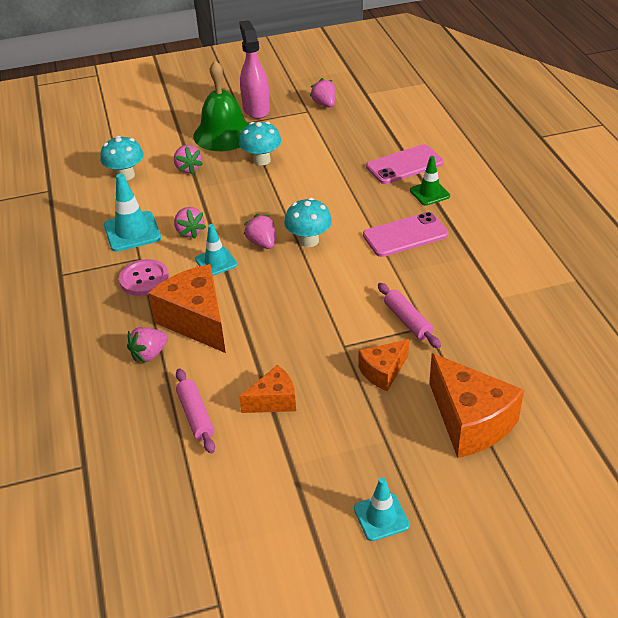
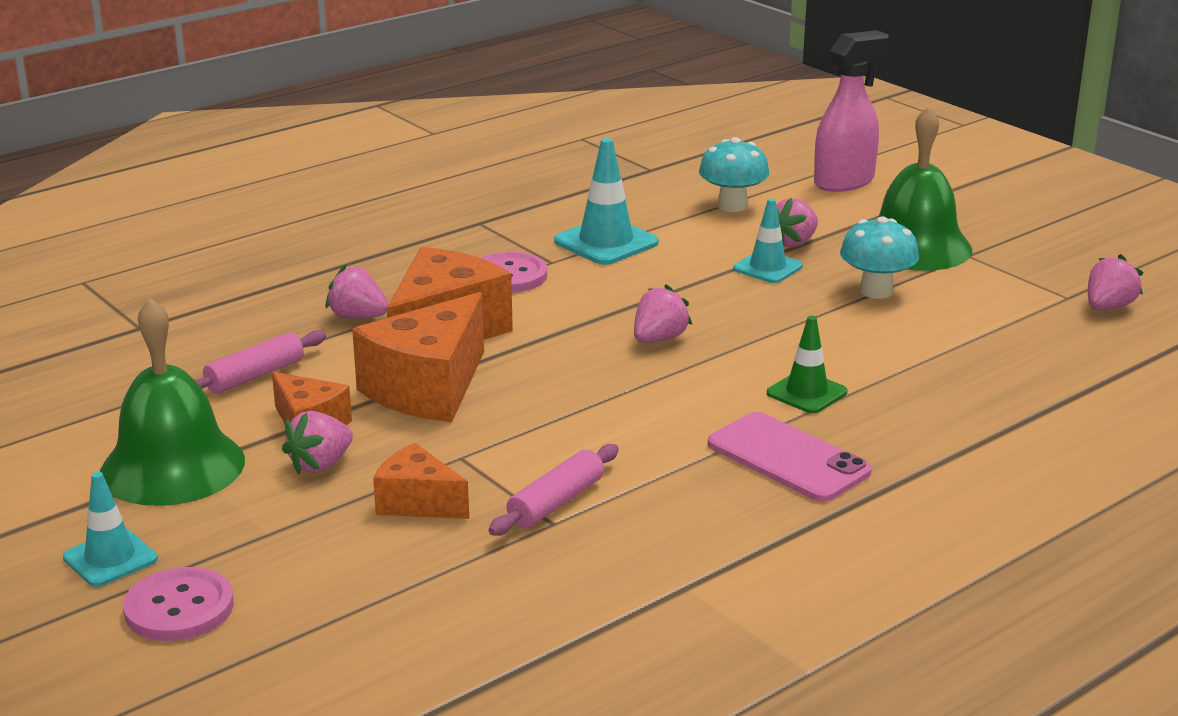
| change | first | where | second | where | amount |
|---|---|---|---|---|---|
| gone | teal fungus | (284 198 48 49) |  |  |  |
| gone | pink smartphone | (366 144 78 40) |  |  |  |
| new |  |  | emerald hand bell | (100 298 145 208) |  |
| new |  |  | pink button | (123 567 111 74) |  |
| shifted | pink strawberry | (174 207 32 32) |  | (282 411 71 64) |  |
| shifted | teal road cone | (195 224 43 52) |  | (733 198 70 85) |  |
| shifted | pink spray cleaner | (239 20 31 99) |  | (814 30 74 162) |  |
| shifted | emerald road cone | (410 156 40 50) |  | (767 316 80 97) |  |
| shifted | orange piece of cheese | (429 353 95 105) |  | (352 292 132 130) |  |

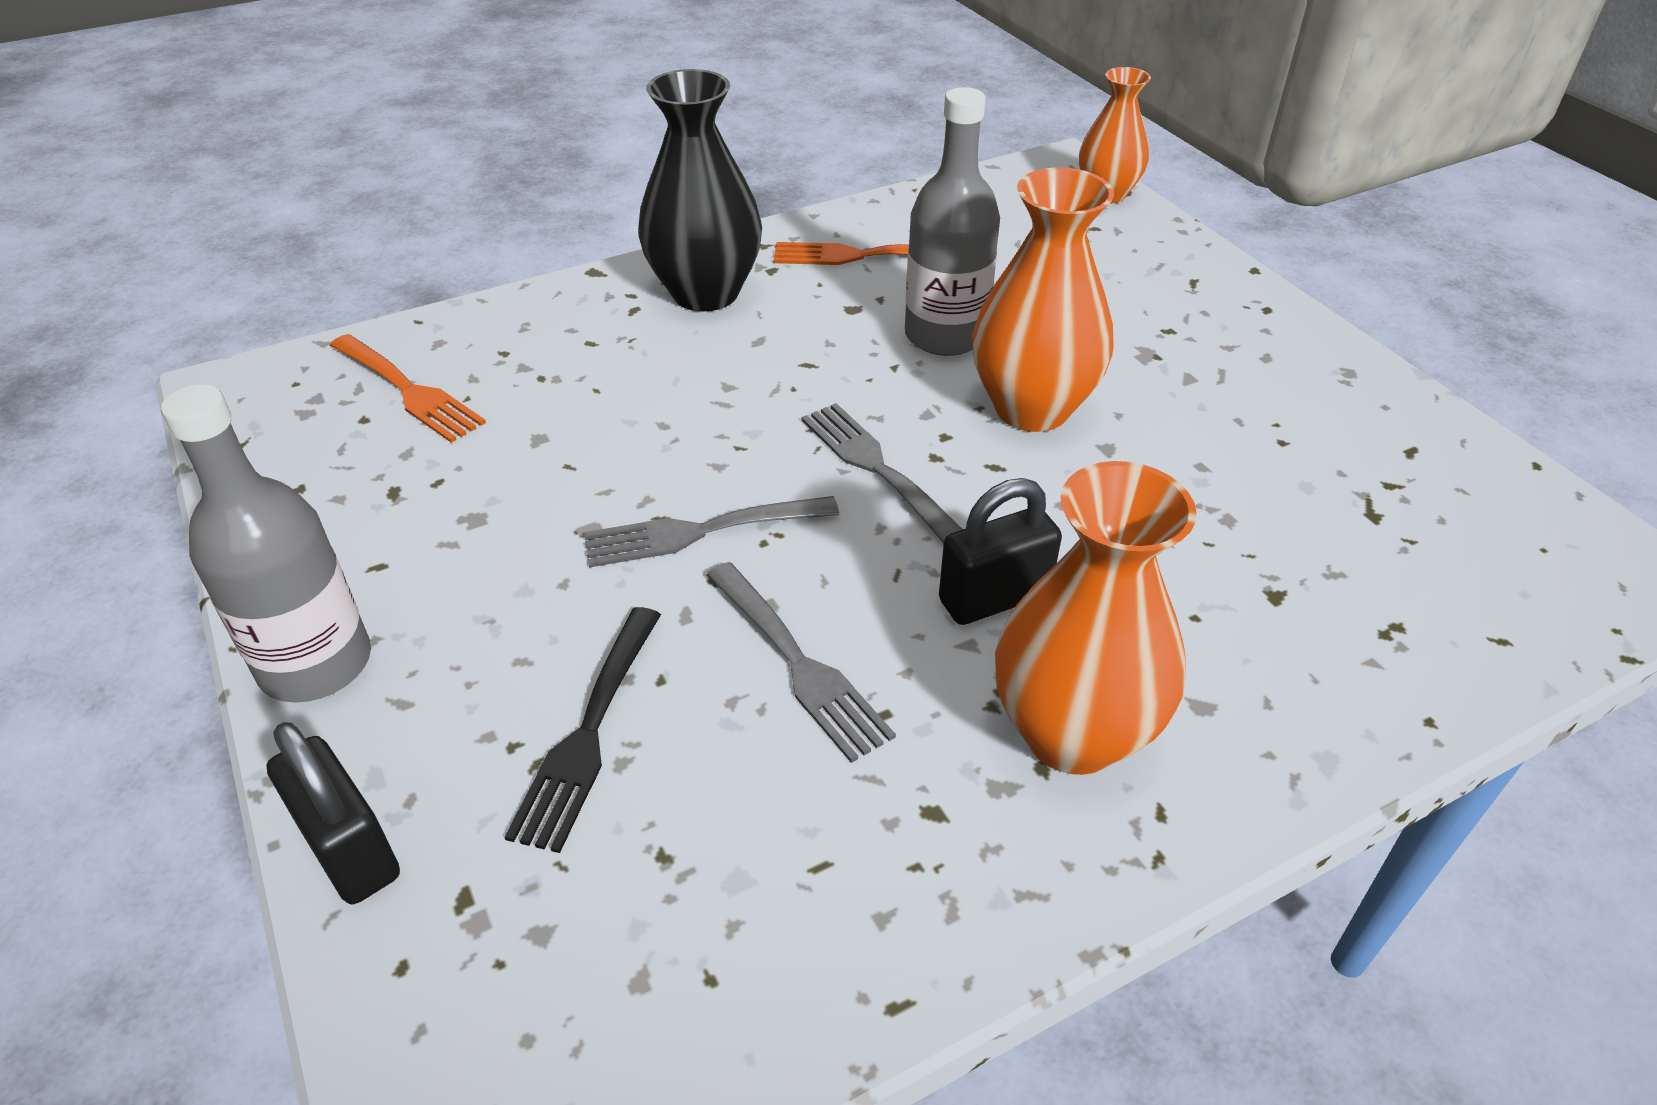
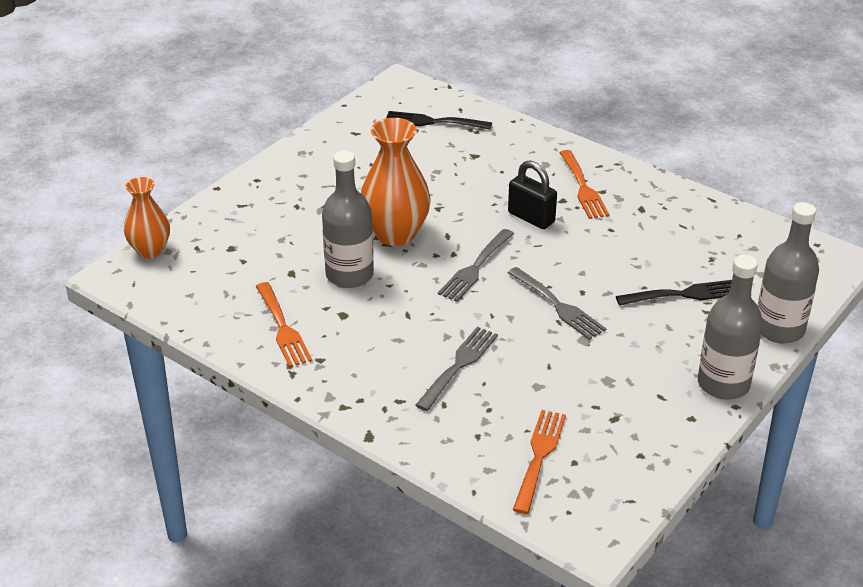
| change | first | where | second | where | amount |
|---|---|---|---|---|---|
| gone | black vase | (638 69 124 242) |  |  |  |
| new |  |  | black table fork | (386 111 106 19) |  |
| shifted | gray table fork | (707 562 189 201) |  | (415 327 83 84) |  |
| swapped | black lock | (266 722 134 182) | gray flask | (758 202 61 141) |  |
| swapped | orange vase | (995 461 202 314) | orange table fork | (559 150 51 69) |  |

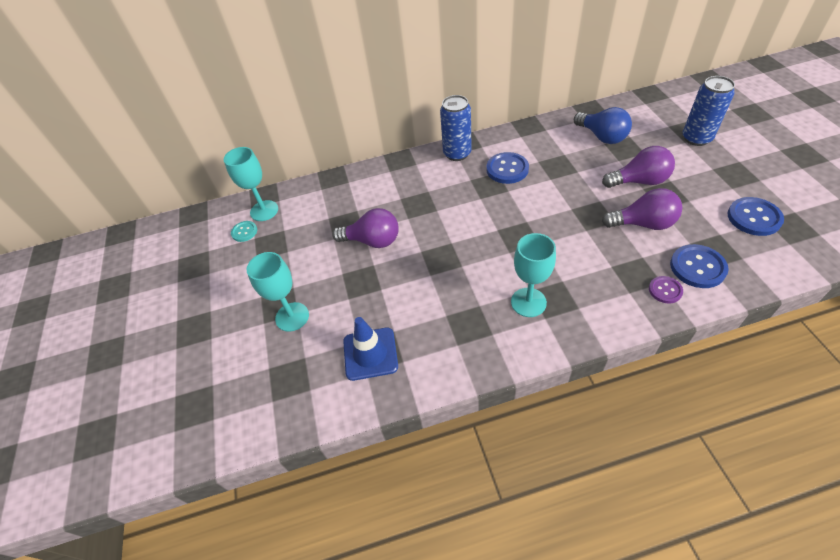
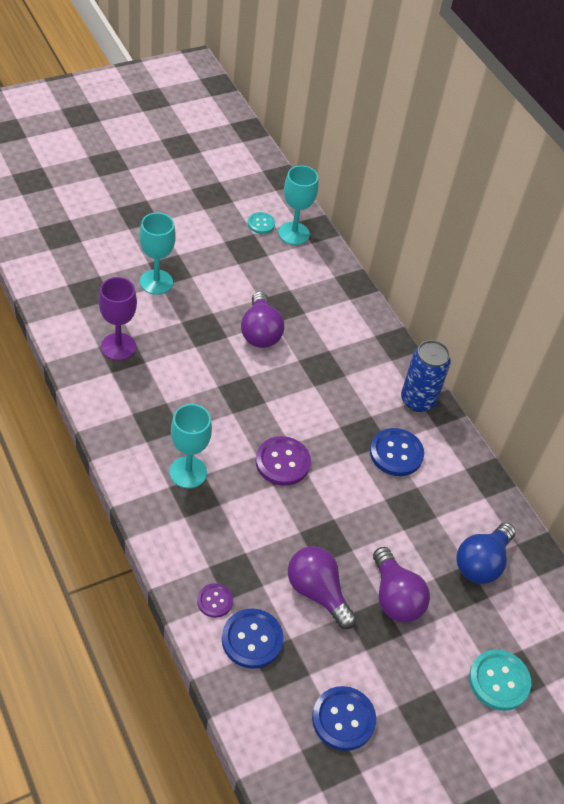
| change | first | where | second | where | amount |
|---|---|---|---|---|---|
| new |  |  | purple button | (256 436 55 50) |  |
| swapped | cobalt road cone | (343 317 55 64) | purple chalice | (99 277 38 84) |  |
| swapped | cobalt soda can | (683 76 52 70) | teal button | (469 650 62 61) |  |
| rotated | purple light bulb | (602 188 80 42) |  | (288 546 68 83) | 150 degrees clockwise |

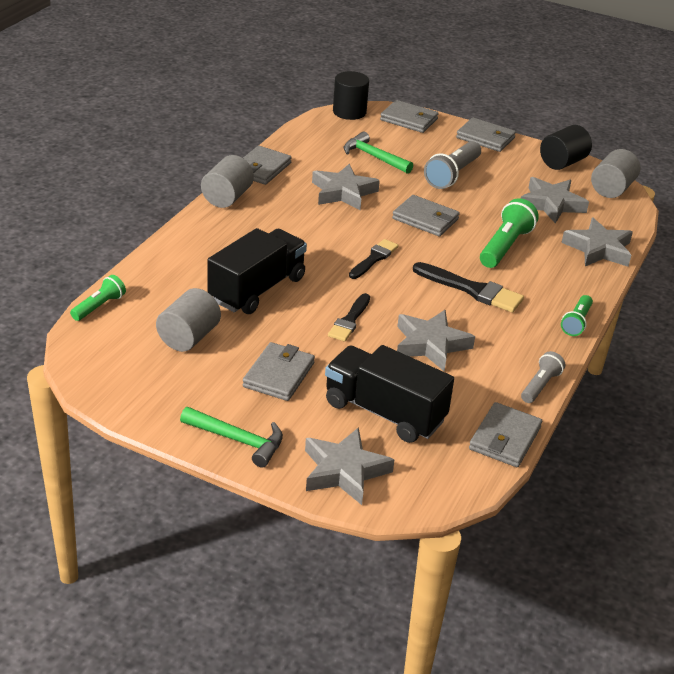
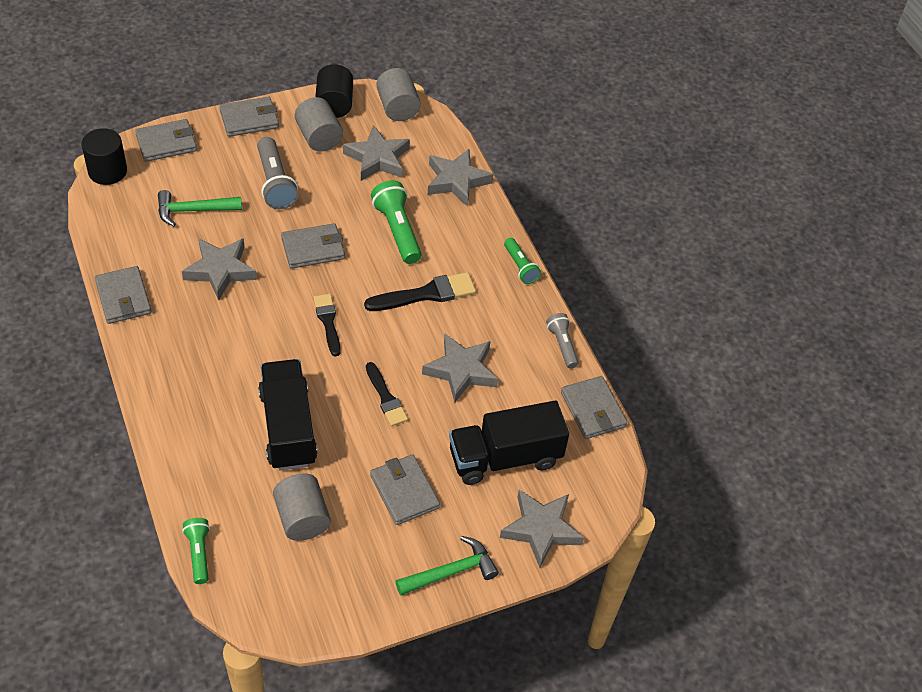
| change | first | where | second | where | amount |
|---|---|---|---|---|---|
| shifted | gray cylinder shape | (201 155 53 53) |  | (295 97 48 55) |  |

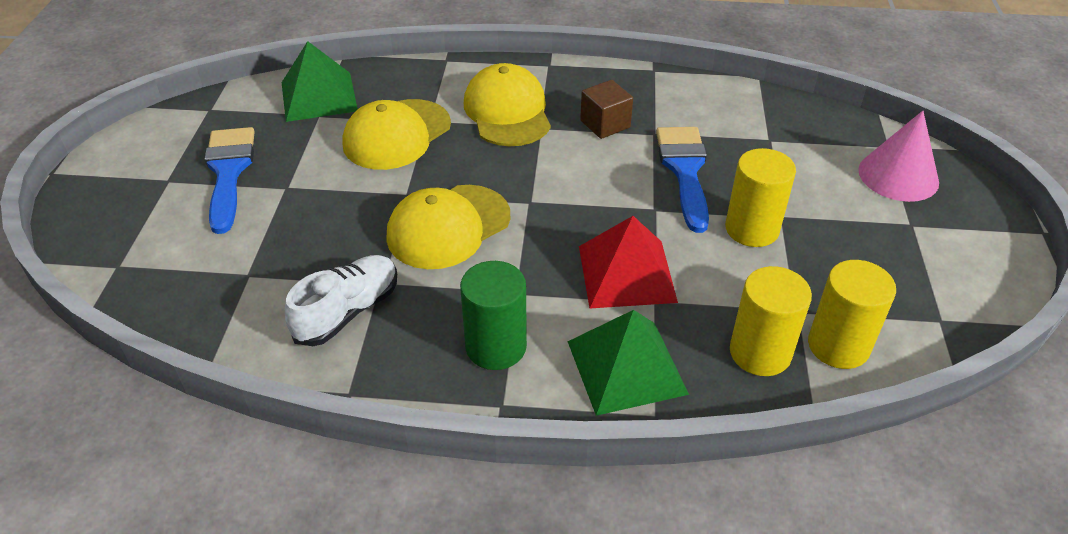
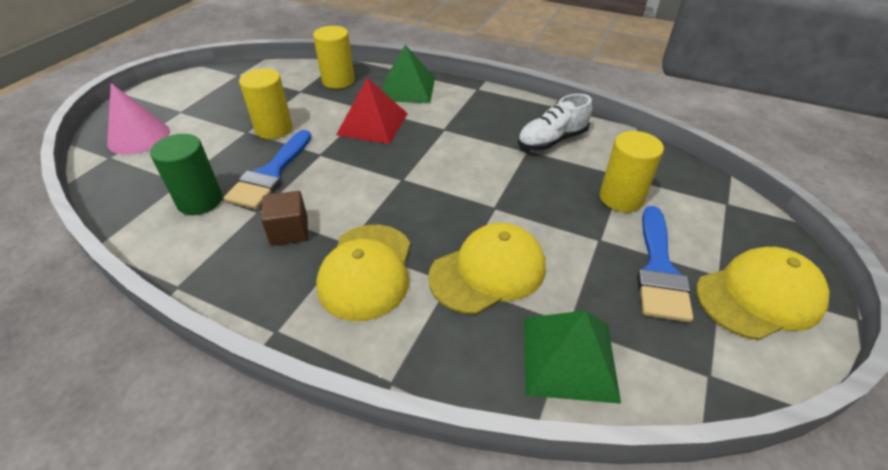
| change | first | where | second | where | amount |
|---|---|---|---|---|---|
| shifted | golden cap | (386 185 124 84) |  | (696 247 134 93) |  |
| shifted | emerald cylinder shape | (460 261 67 109) |  | (150 134 73 81) |  |
| shifted | golden cylinder shape | (808 260 88 109) |  | (600 131 64 81) |  |

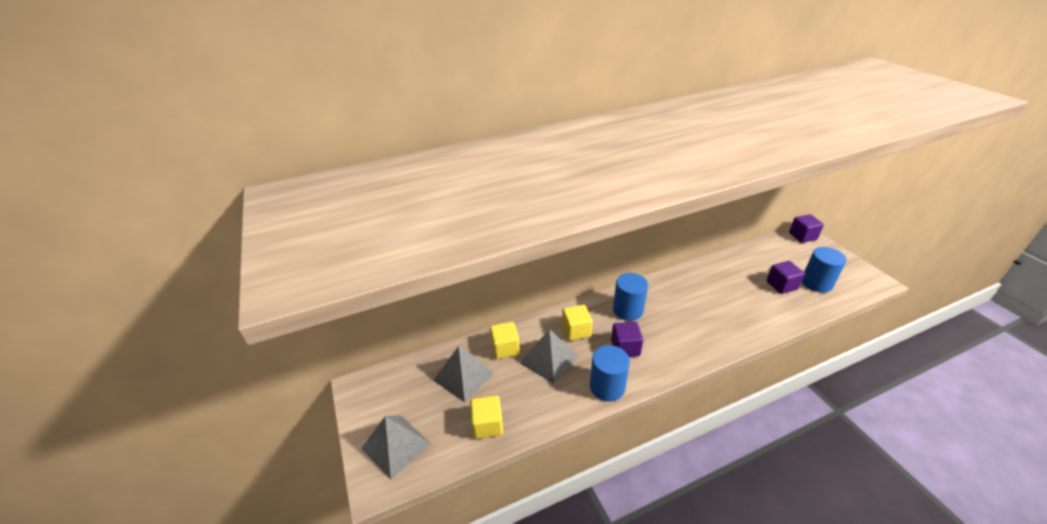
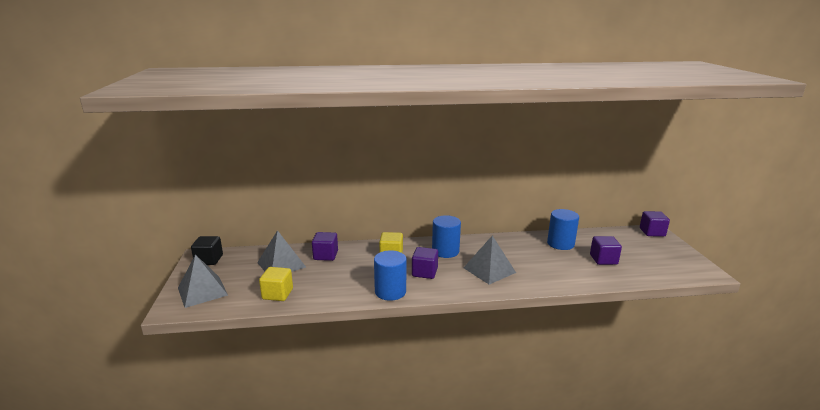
| change | first | where | second | where | amount |
|---|---|---|---|---|---|
| new |  |  | black solid cube | (191 236 32 29) |  |
| shifted | gray pyramid shape | (520 329 58 55) |  | (463 235 53 50) |  |
| shifted | cobalt cylinder shape | (802 247 45 46) |  | (547 209 32 41) |  |
| repainted | golden solid cube | (490 322 30 37) | purple solid cube | (312 232 26 29) |  |

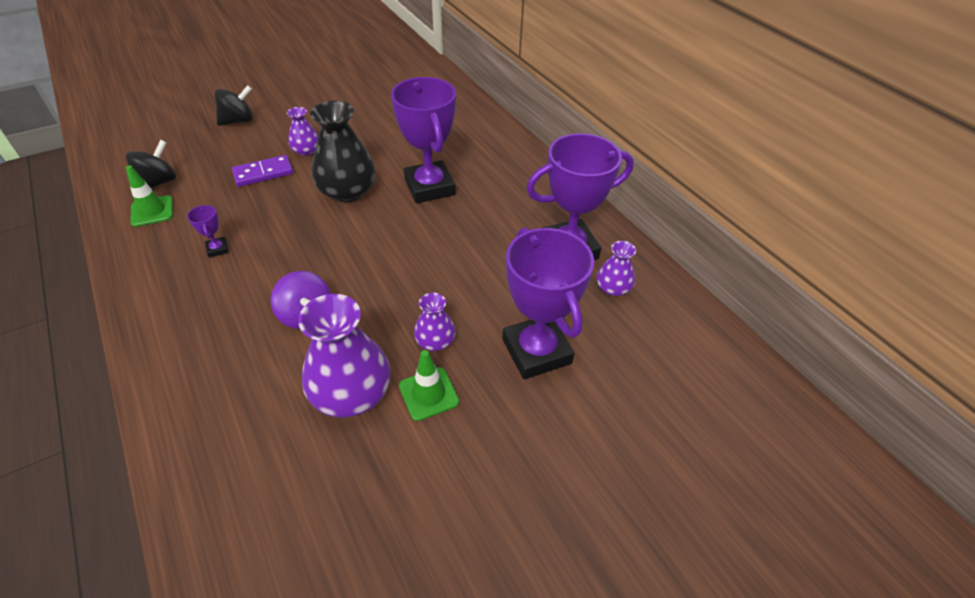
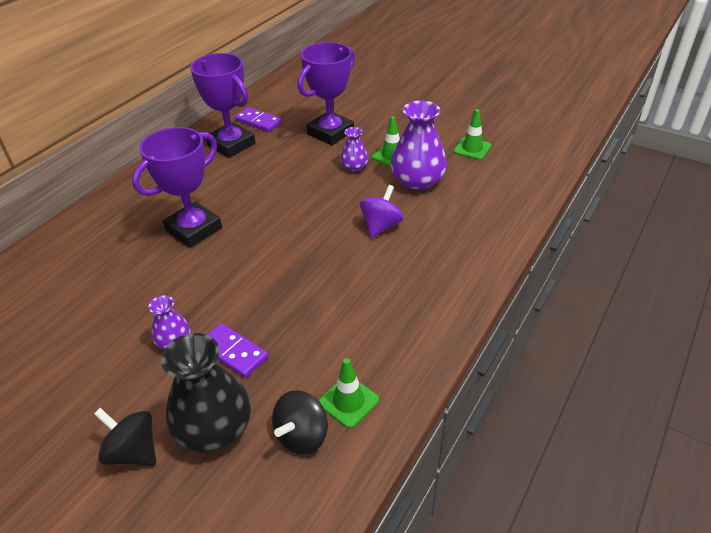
| change | first | where | second | where | amount |
|---|---|---|---|---|---|
| gone | purple prize cup | (187 205 41 53) |  |  |  |
| new |  |  | emerald road cone | (454 109 37 51) |  |
| shifted | black vase | (310 101 66 101) |  | (161 333 90 119) |  |
| swapped | purple vase | (597 241 39 55) | purple domino | (235 107 47 25) |  |
| rotated | black spinning top | (126 140 50 48) |  | (272 390 56 64) | 60 degrees counterclockwise |

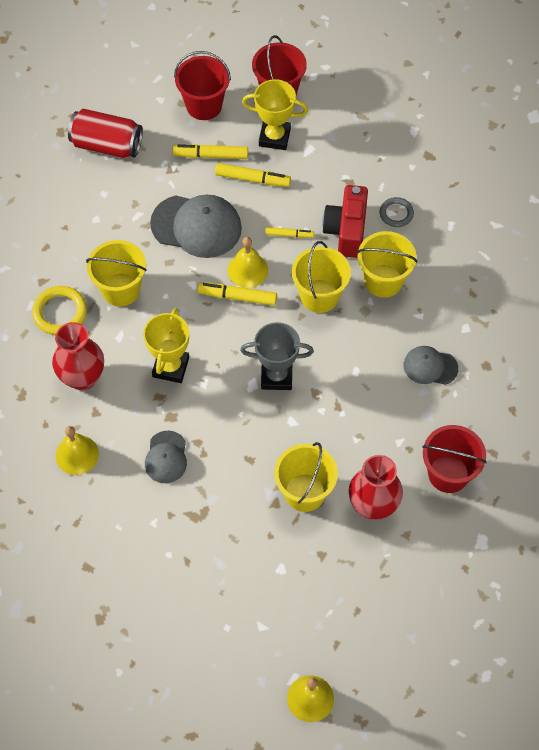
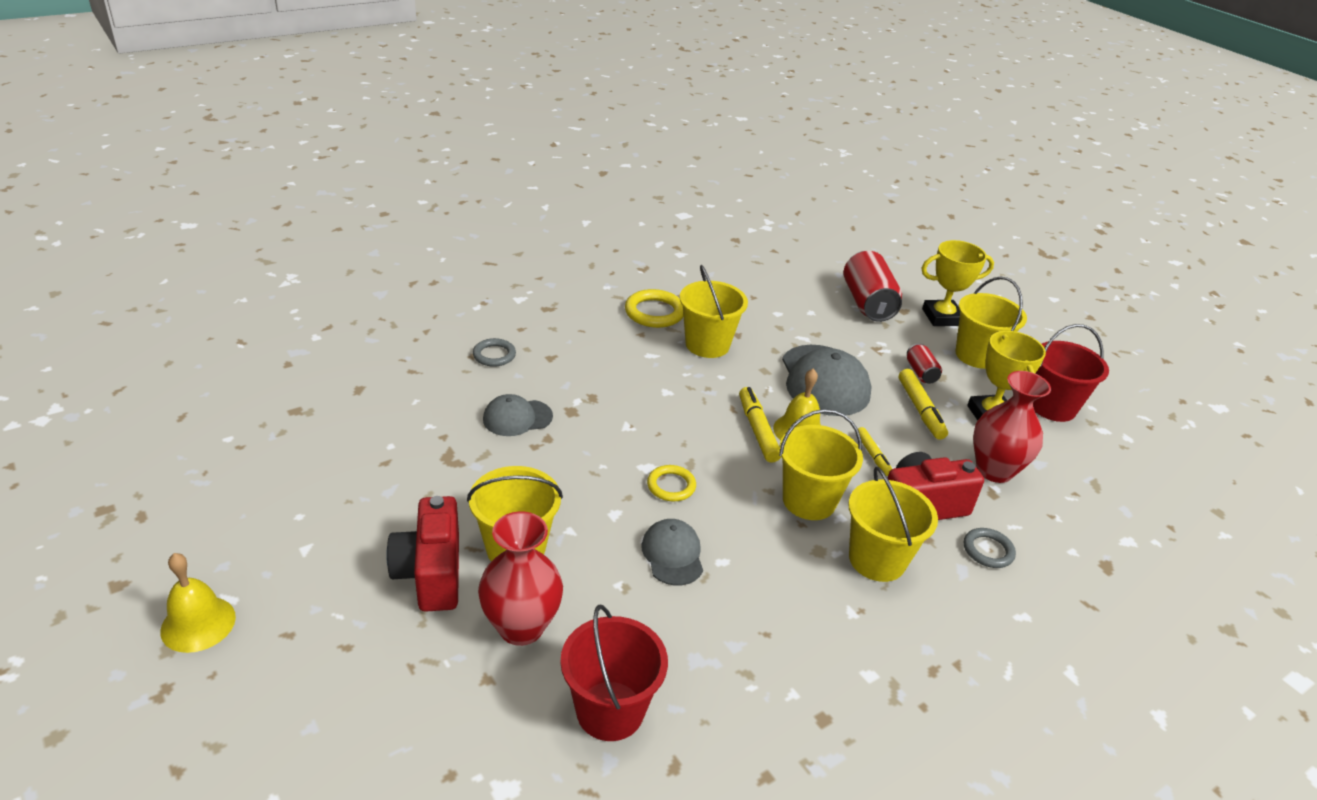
| change | first | where | second | where | amount |
|---|---|---|---|---|---|
| new |  |  | crimson photo camera | (386 496 73 116) |  |
| shifted | crimson vase | (52 322 52 68) |  | (973 371 78 112) |  |
| shifted | golden prize cup | (143 308 46 75) |  | (922 240 72 86) |  |
| shifted | gray cap | (404 346 54 39) |  | (641 519 62 66) |  |
| swapped | golden hand bell | (56 426 43 49) | gray torus | (473 338 43 29) |  |
| swapped | golden marker | (173 144 75 15) | crimson soda can | (907 343 35 41) |  |
| swapped | gray prize cup | (240 322 74 68) | golden torus | (647 465 49 37) |  |
| repainted | crimson pail | (174 51 57 69) | golden pail | (955 277 72 92) |  |

